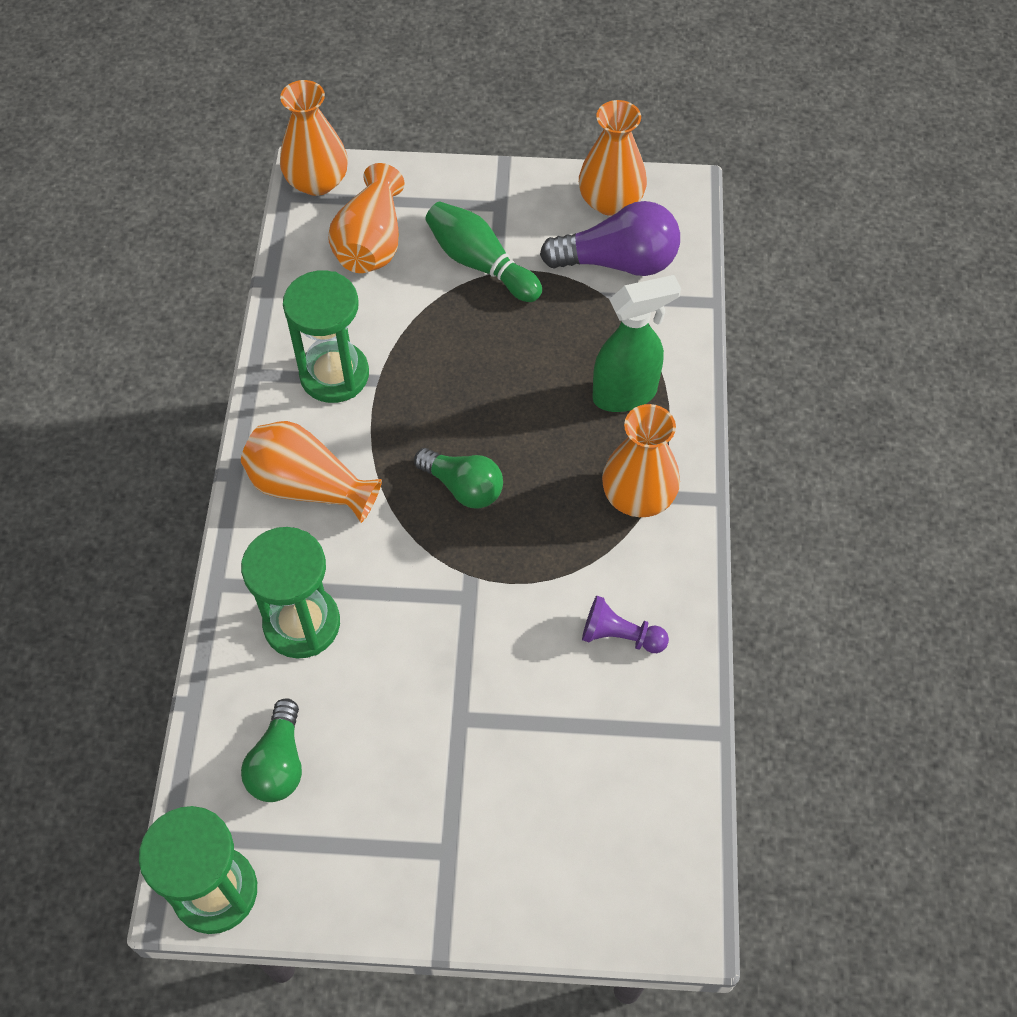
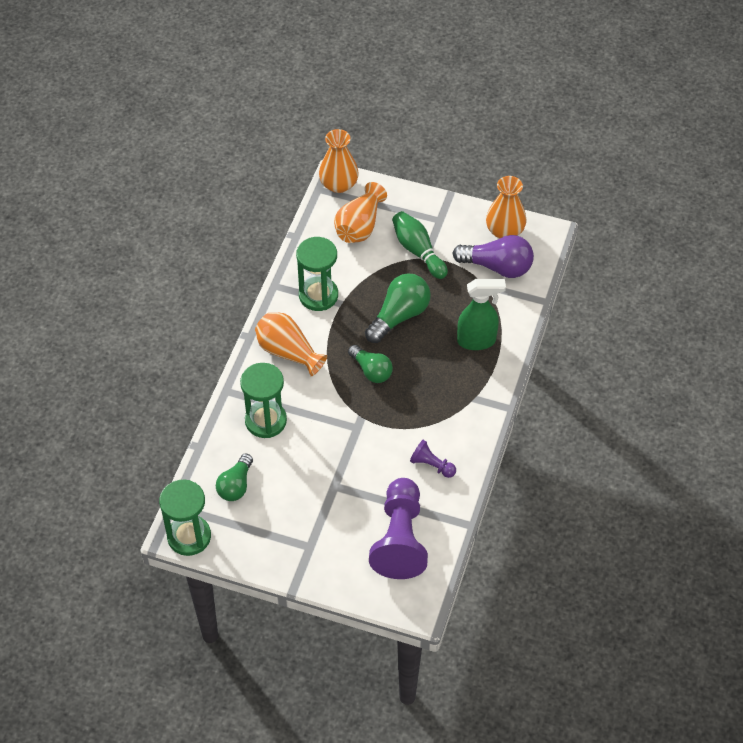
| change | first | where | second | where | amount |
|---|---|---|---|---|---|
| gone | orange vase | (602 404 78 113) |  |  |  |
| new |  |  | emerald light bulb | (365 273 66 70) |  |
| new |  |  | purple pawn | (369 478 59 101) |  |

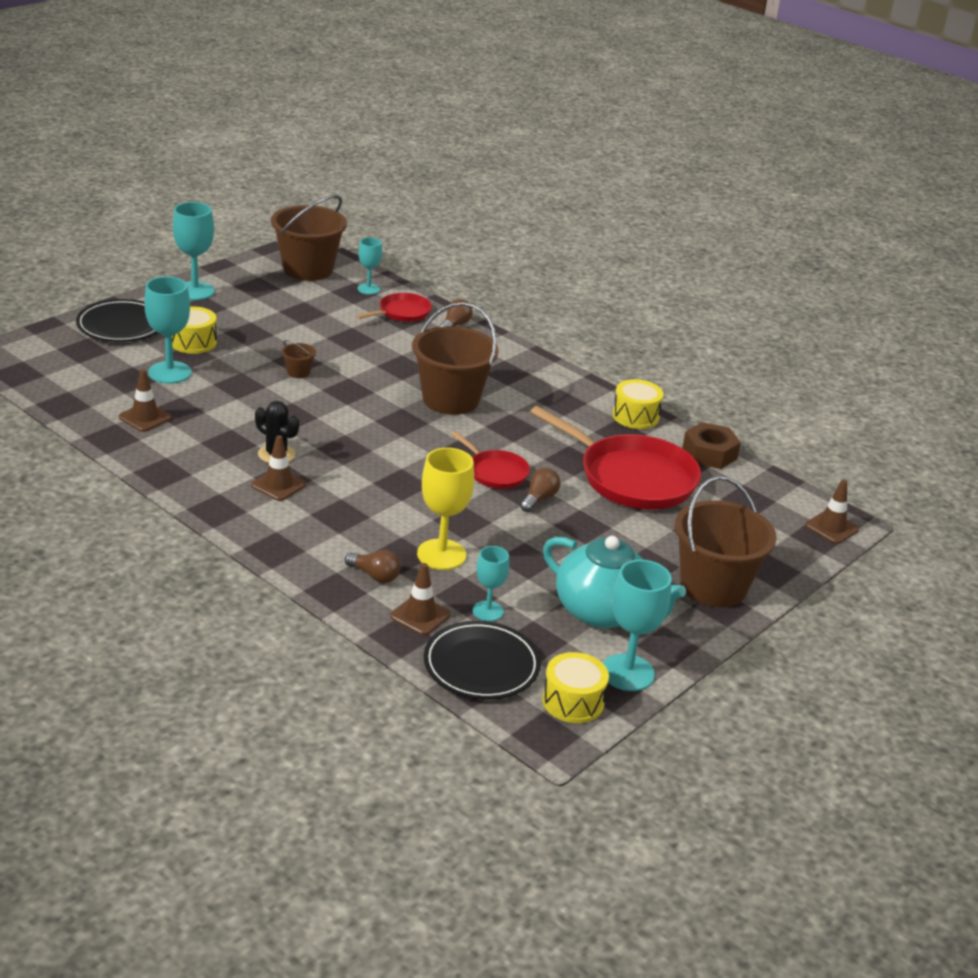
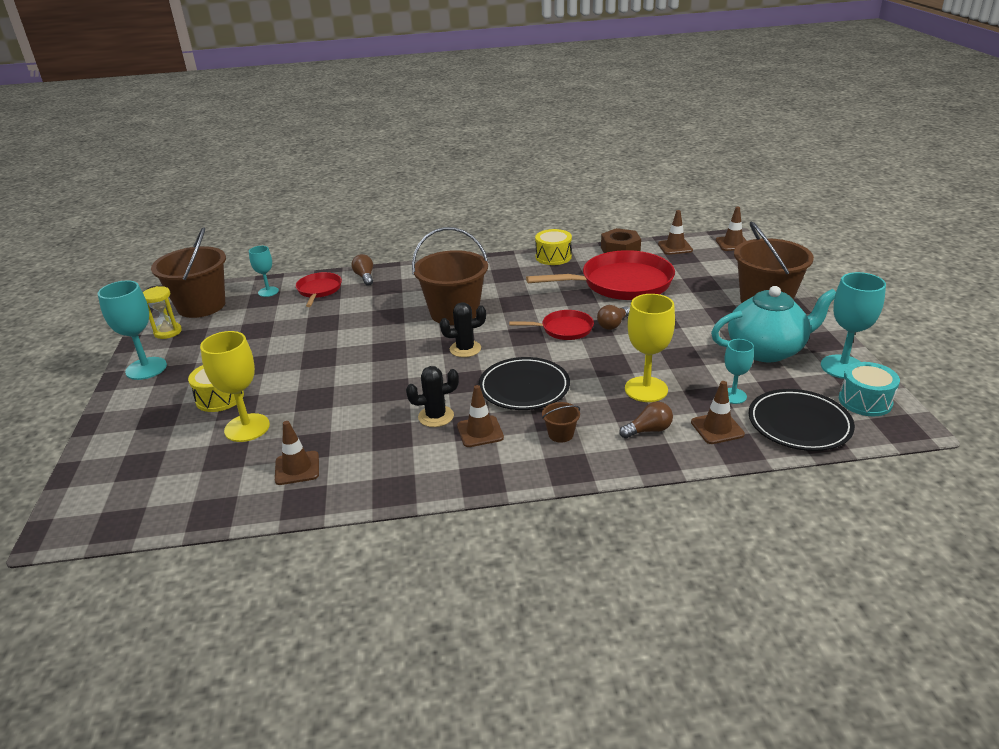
| change | first | where | second | where | amount |
|---|---|---|---|---|---|
| new |  |  | golden sandglass | (143 286 39 53) |  |
| new |  |  | black prickly plant | (440 302 46 55) |  |
| new |  |  | dark brown road cone | (658 210 35 45) |  |
| shifted | black flat dish | (76 299 81 43) |  | (479 357 91 53) |  |
| shifted | dark brown pail | (282 340 34 38) |  | (542 402 38 41) |  |
| repainted | teal chalice | (144 276 47 108) | golden chalice | (200 331 70 111) |  |
| repainted | golden drum | (542 652 67 71) | teal drum | (839 362 61 54) |  |
| rotated | dark brown light bulb | (520 468 41 44) |  | (597 305 33 25) | 120 degrees counterclockwise |

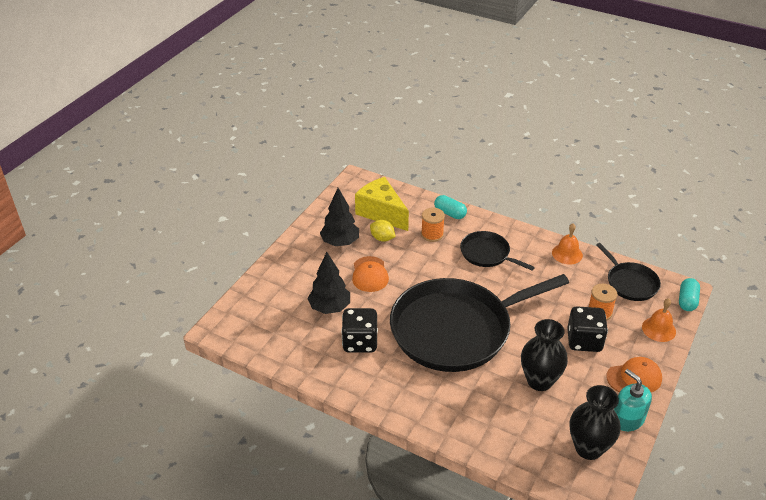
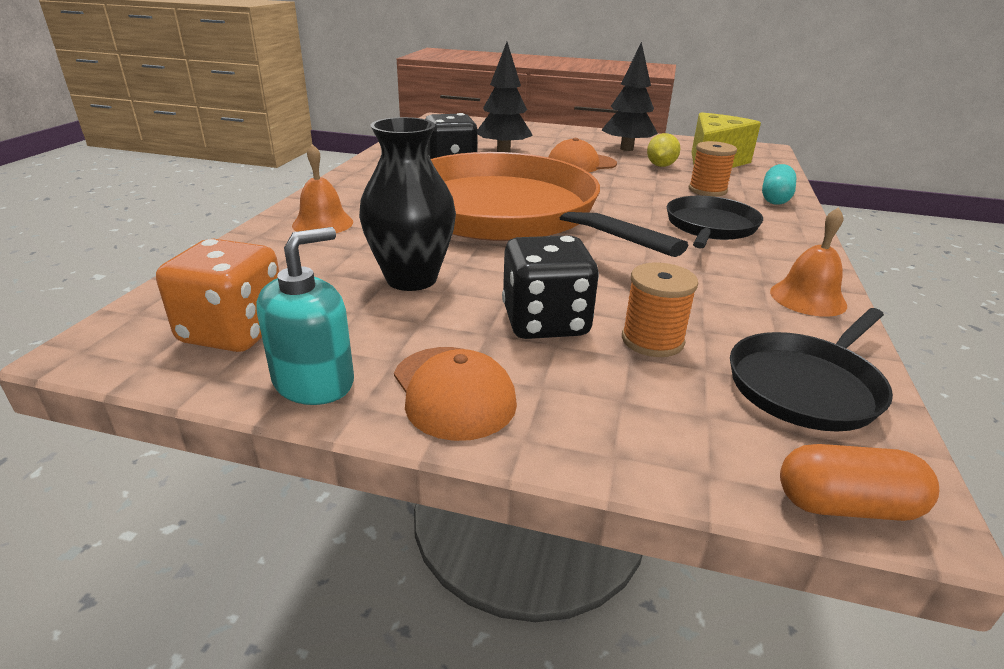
| change | first | where | second | where | amount |
|---|---|---|---|---|---|
| shifted | orange hand bell | (642 298 34 44) |  | (292 144 61 89) |  |
| swapped | black vase | (570 385 50 75) | orange die | (156 239 123 113) |  |
| repainted | black frying pan | (390 274 179 98) | orange frying pan | (431 152 257 105) |  |
| repainted | teal pill | (679 278 21 33) | orange pill | (780 444 159 77) |  |

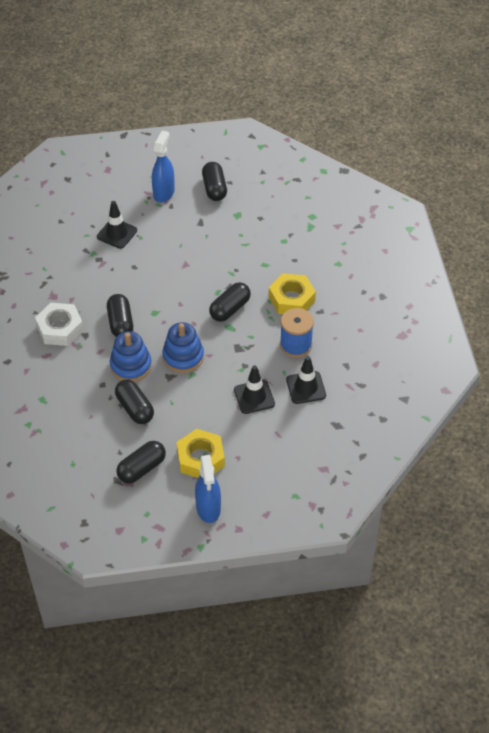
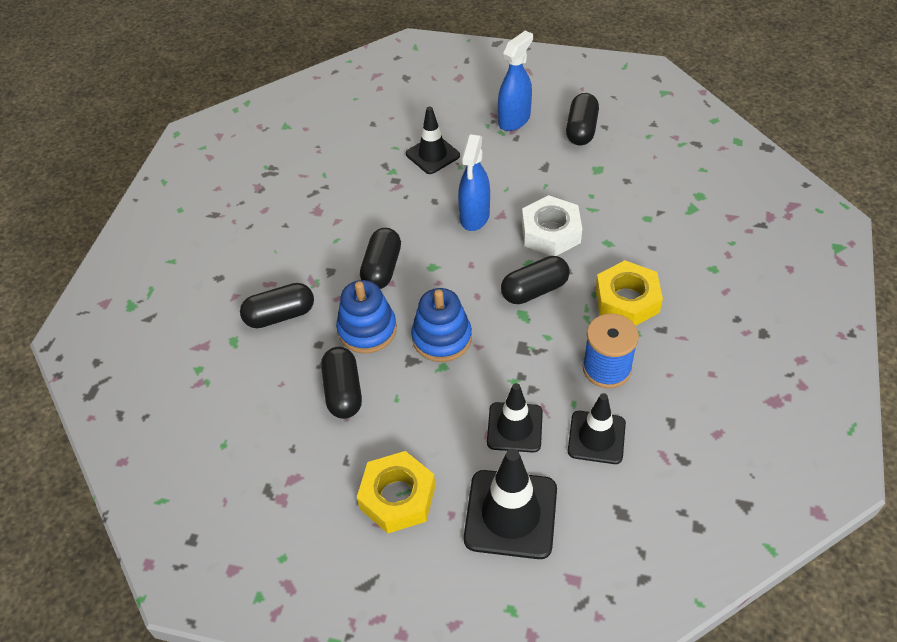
| change | first | where | second | where | amount |
|---|---|---|---|---|---|
| new |  |  | black road cone | (464 449 93 110) |  |
| shifted | pure white hexagon nut | (35 303 49 43) |  | (522 195 60 61) |  |
| shifted | black pill | (116 441 50 43) |  | (240 283 74 45) |  |
| shifted | cobalt spray cleaner | (195 455 26 68) |  | (458 134 32 97) |  |

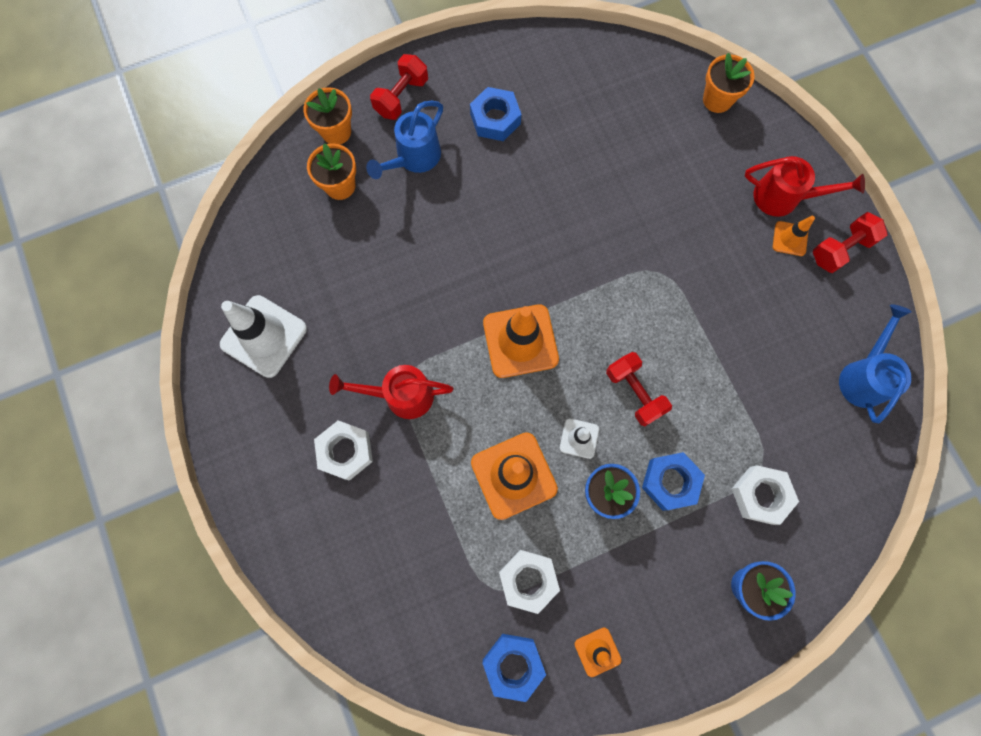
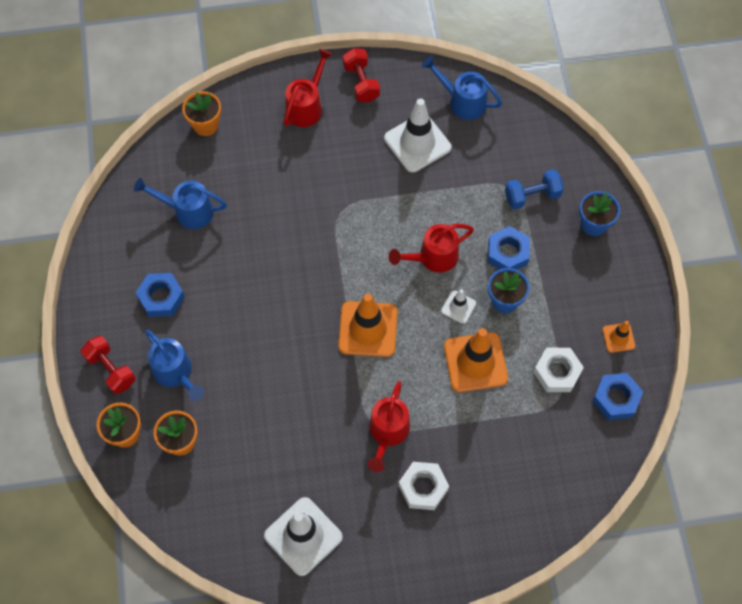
| change | first | where | second | where | amount |
|---|---|---|---|---|---|
| gone | orange road cone | (773 216 42 40) |  |  |  |
| new |  |  | cobalt watering can | (134 178 93 51) |  |
| new |  |  | pure white road cone | (384 98 67 75) |  |
| swapped | crimson free weight | (606 352 66 74) | crimson watering can | (389 224 85 49) |  |
| swapped | pure white hexagon nut | (732 465 67 60) | cobalt free weight | (505 169 59 40) |  |

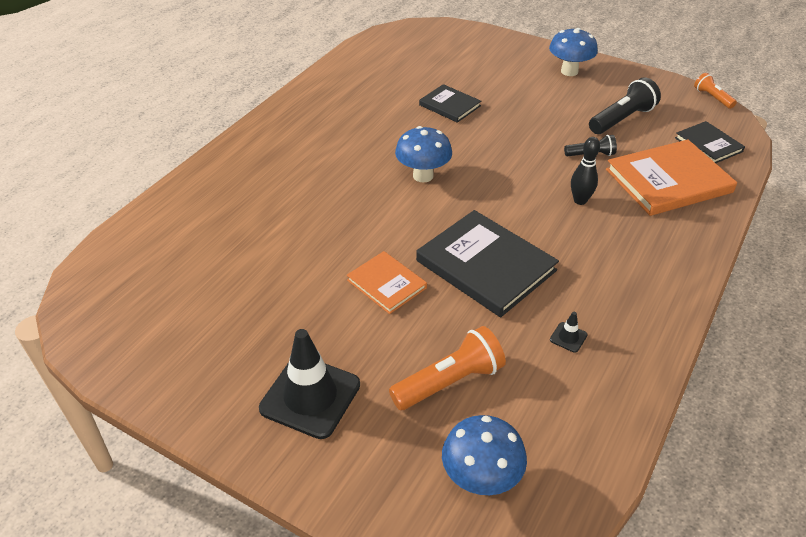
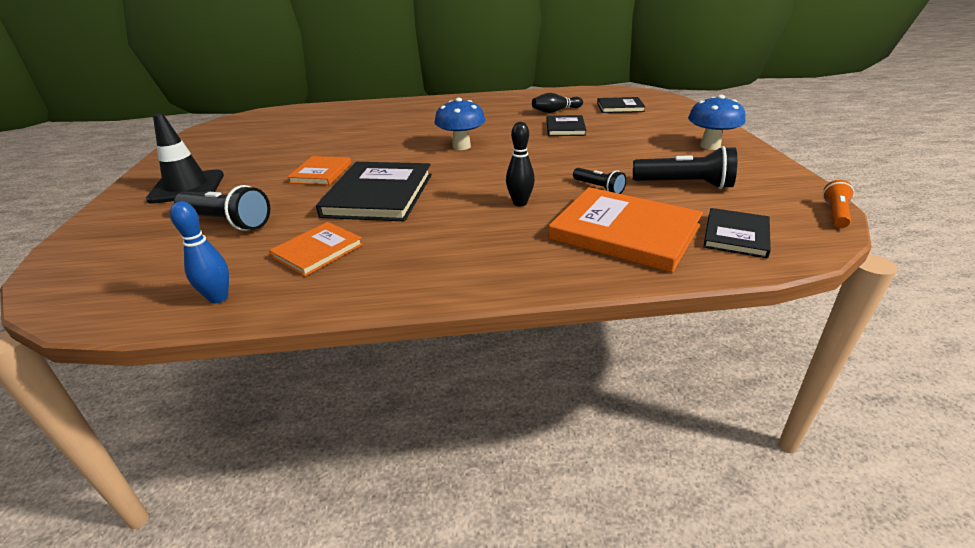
| change | first | where | second | where | amount |
|---|---|---|---|---|---|
| gone | cobalt fungus | (442 415 85 80) |  |  |  |
| new |  |  | cobalt bowling pin | (170 201 59 103) |  |
| new |  |  | black bowling pin | (532 93 51 20) |  |
| new |  |  | black book | (597 97 49 16) |  |
| swapped | black road cone | (550 312 38 41) | orange book | (269 222 94 54) |  |
| repainted | orange torch | (389 326 117 84) | black torch | (174 185 96 46) |  |

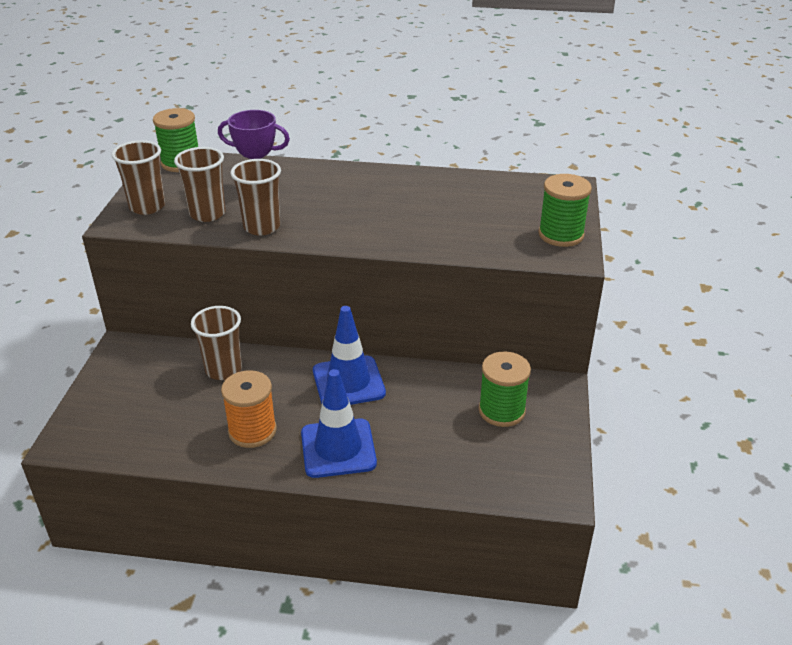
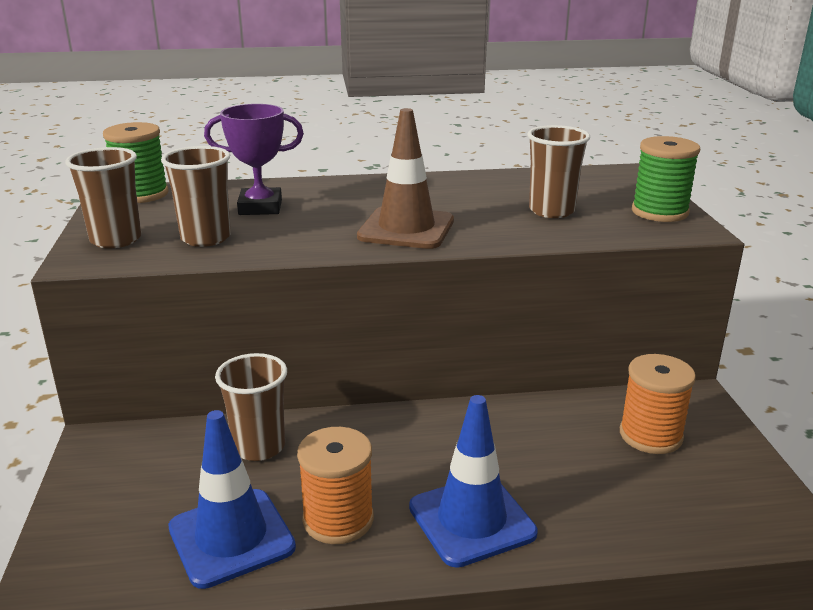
| change | first | where | second | where | amount |
|---|---|---|---|---|---|
| new |  |  | dark brown road cone | (357 108 97 141) |  |
| shifted | dark brown cup | (231 159 50 76) |  | (527 125 63 93) |  |
| shifted | cobalt road cone | (313 306 73 99) |  | (168 410 128 179) |  |
| repainted | emerald reel of thread | (479 351 52 76) | orange reel of thread | (620 354 76 100) |  |

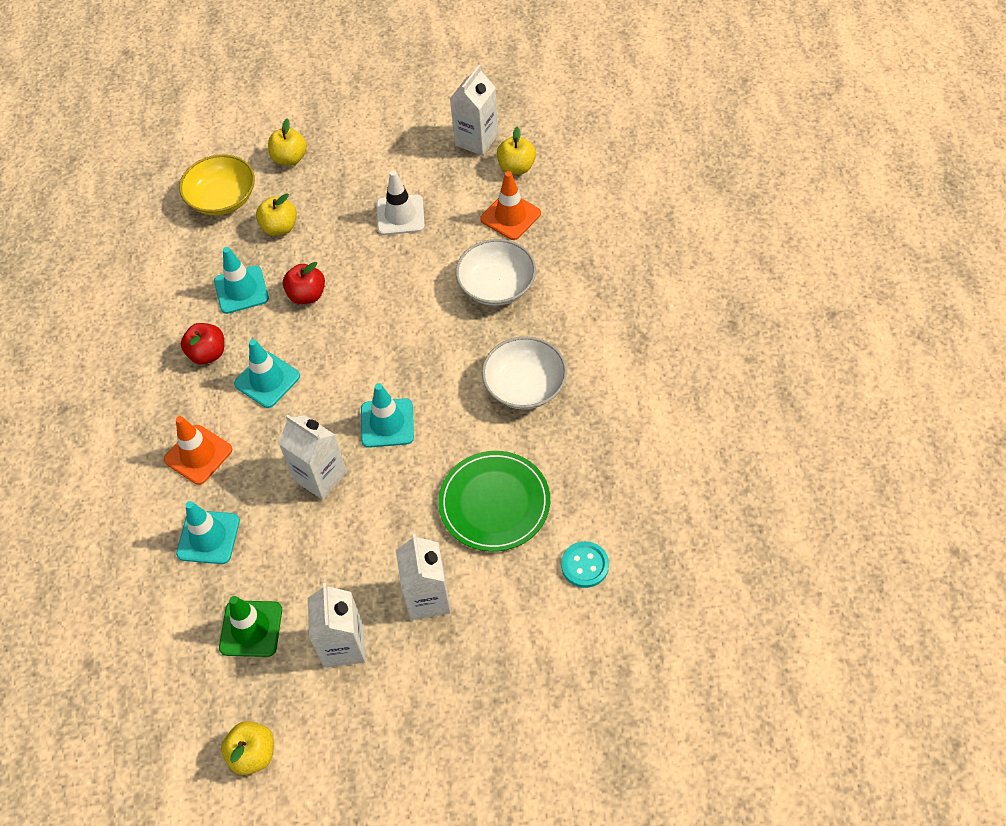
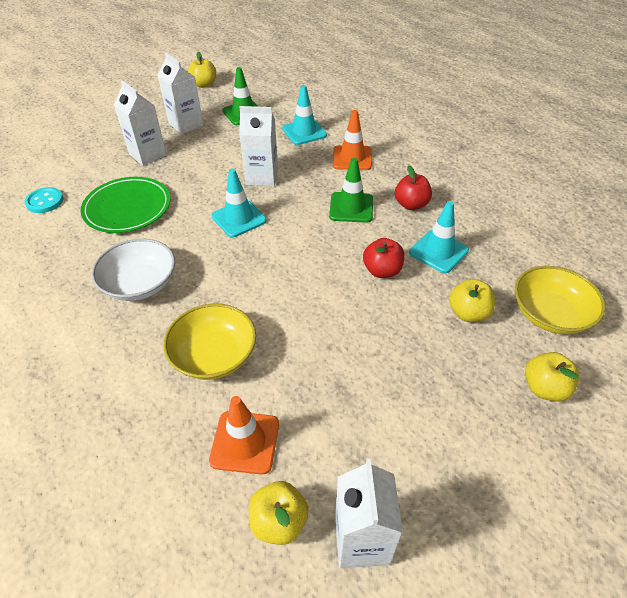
| change | first | where | second | where | amount |
|---|---|---|---|---|---|
| gone | pure white road cone | (376 170 49 65) |  |  |  |
| repainted | teal road cone | (234 339 66 69) | emerald road cone | (329 158 44 65) |  |
| repainted | pure white serving bowl | (456 239 80 67) | golden serving bowl | (163 304 93 76) |  |

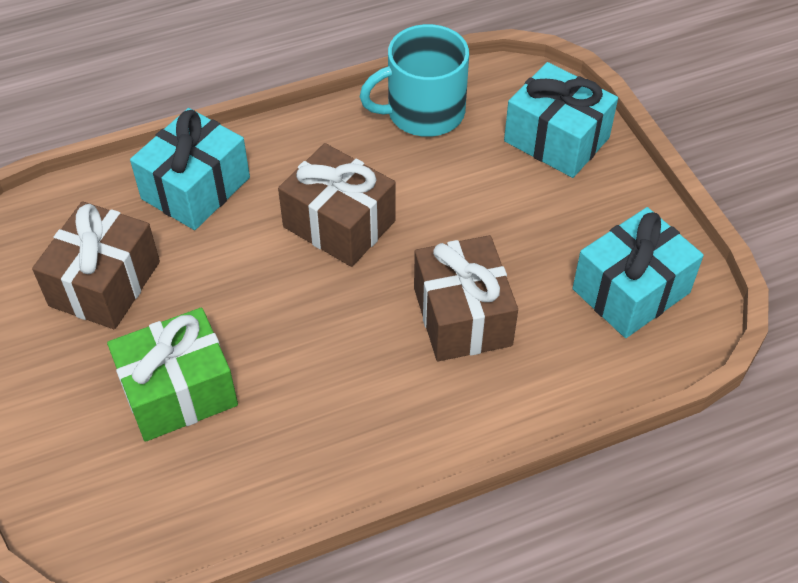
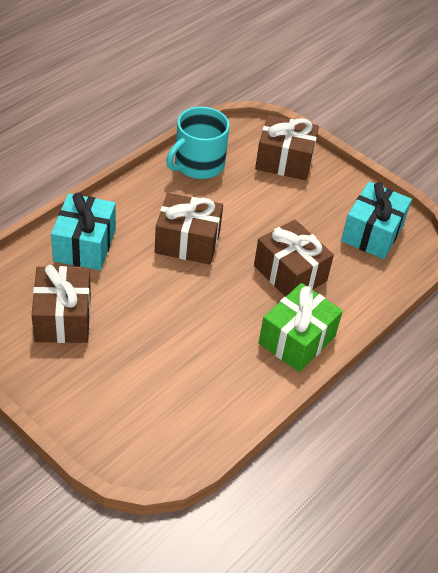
| change | first | where | second | where | amount |
|---|---|---|---|---|---|
| shifted | emerald gift | (107 308 131 134) |  | (259 283 84 89) |  |
| repainted | teal gift | (504 62 114 116) | dark brown gift | (255 115 64 65) |  |

